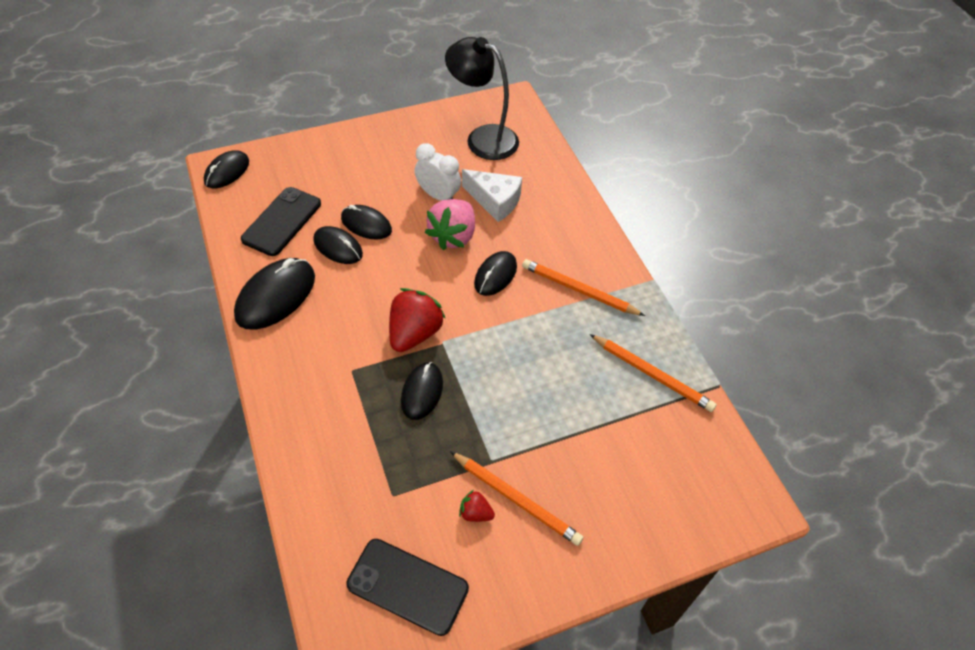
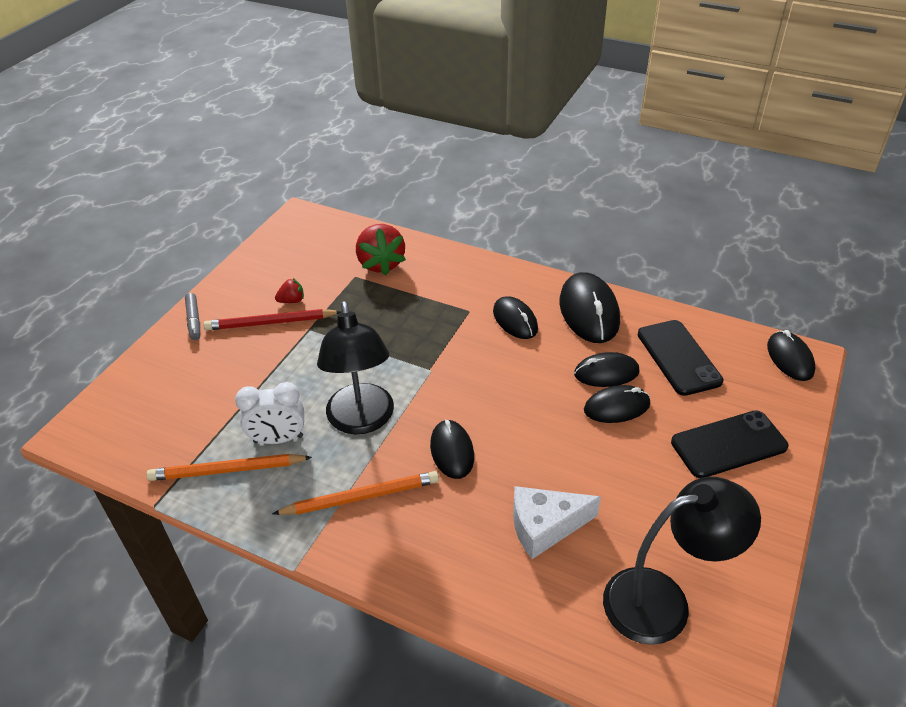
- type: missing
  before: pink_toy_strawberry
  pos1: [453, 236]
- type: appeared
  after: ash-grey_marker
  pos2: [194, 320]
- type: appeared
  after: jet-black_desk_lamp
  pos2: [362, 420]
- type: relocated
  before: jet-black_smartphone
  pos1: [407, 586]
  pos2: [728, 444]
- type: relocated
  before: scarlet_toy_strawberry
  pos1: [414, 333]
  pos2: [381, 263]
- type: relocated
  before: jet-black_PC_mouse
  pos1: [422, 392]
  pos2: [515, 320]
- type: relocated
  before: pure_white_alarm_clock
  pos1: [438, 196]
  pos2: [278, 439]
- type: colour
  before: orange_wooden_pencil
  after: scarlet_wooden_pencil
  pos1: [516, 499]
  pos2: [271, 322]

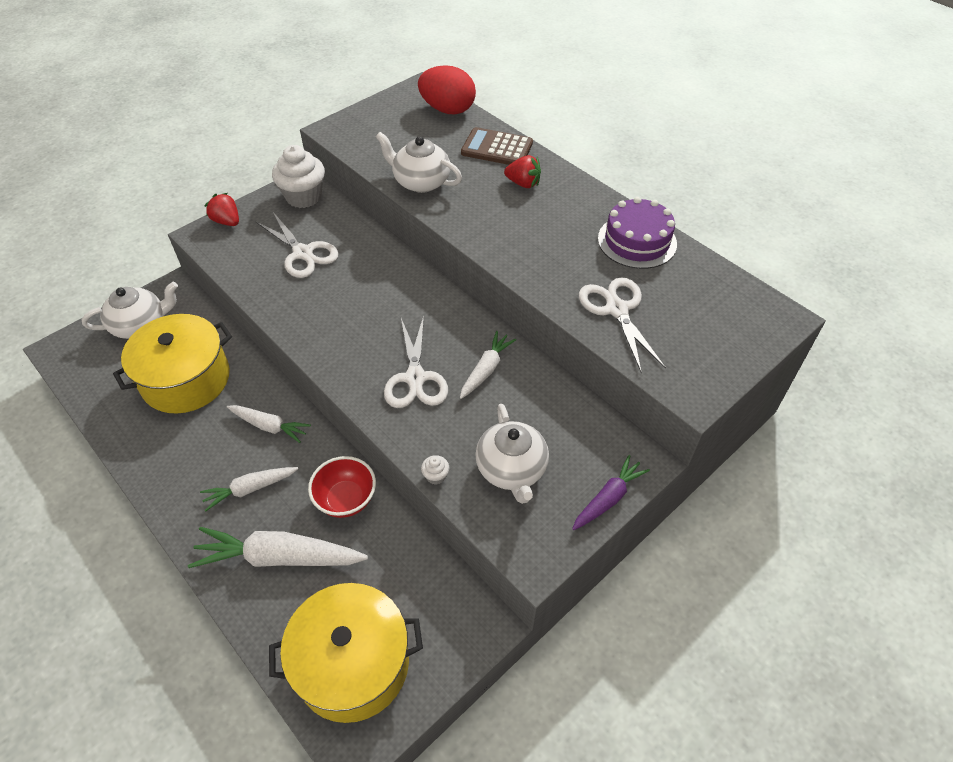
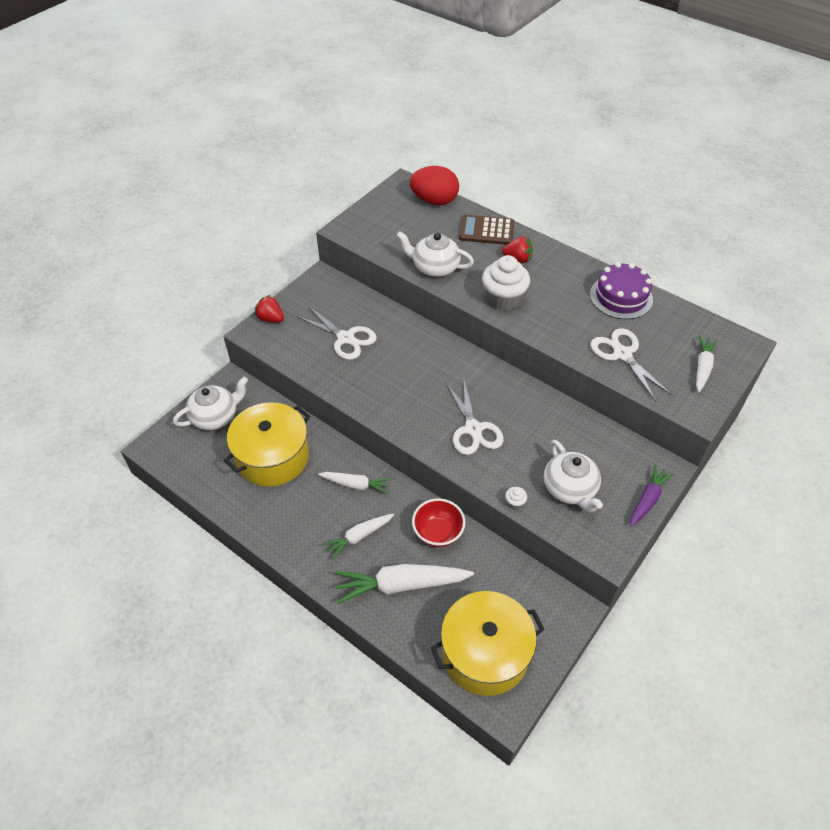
- type: relocated
  before: pure_white_cupcake
  pos1: [303, 197]
  pos2: [503, 299]
- type: relocated
  before: pure_white_root_vegetable
  pos1: [486, 369]
  pos2: [702, 367]

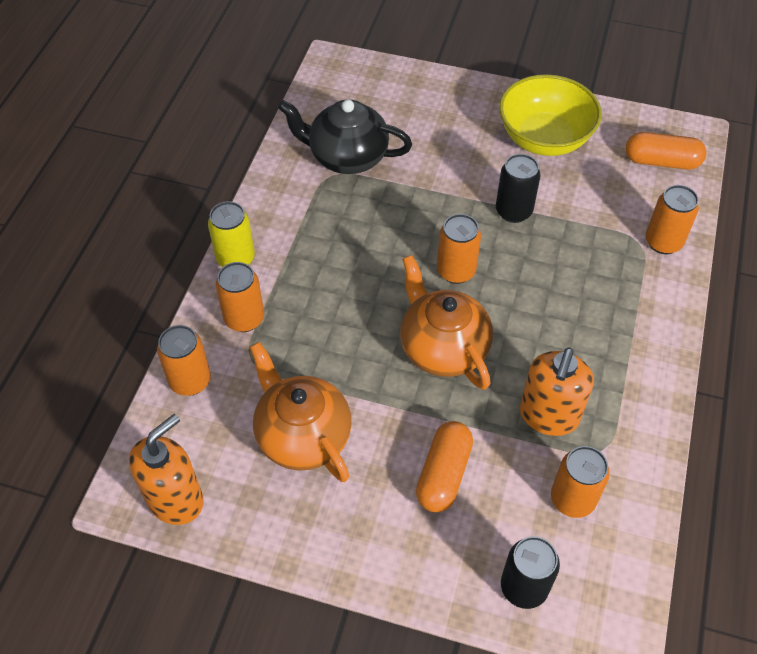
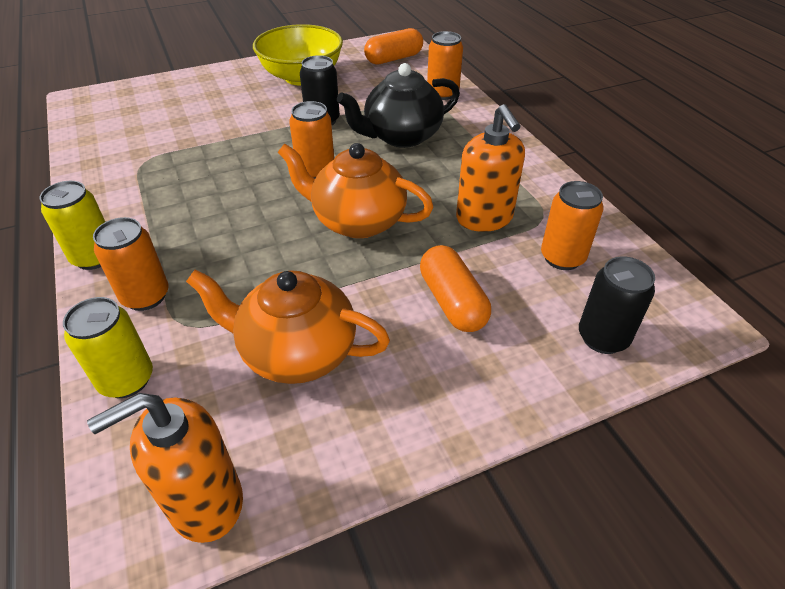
- type: relocated
  before: jet-black_teapot
  pos1: [346, 157]
  pos2: [401, 136]
- type: colour
  before: orange_tin
  after: yellow_tin
  pos1: [190, 381]
  pos2: [127, 380]
- type: spun
  before: orange_pump_bottle
  pos1: [175, 499]
  pos2: [205, 502]
  turn: -120

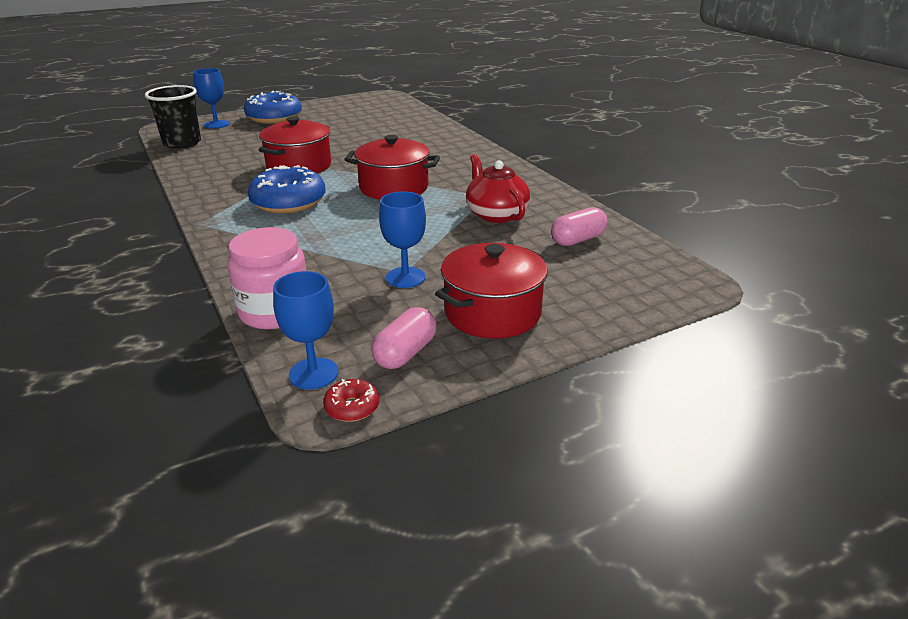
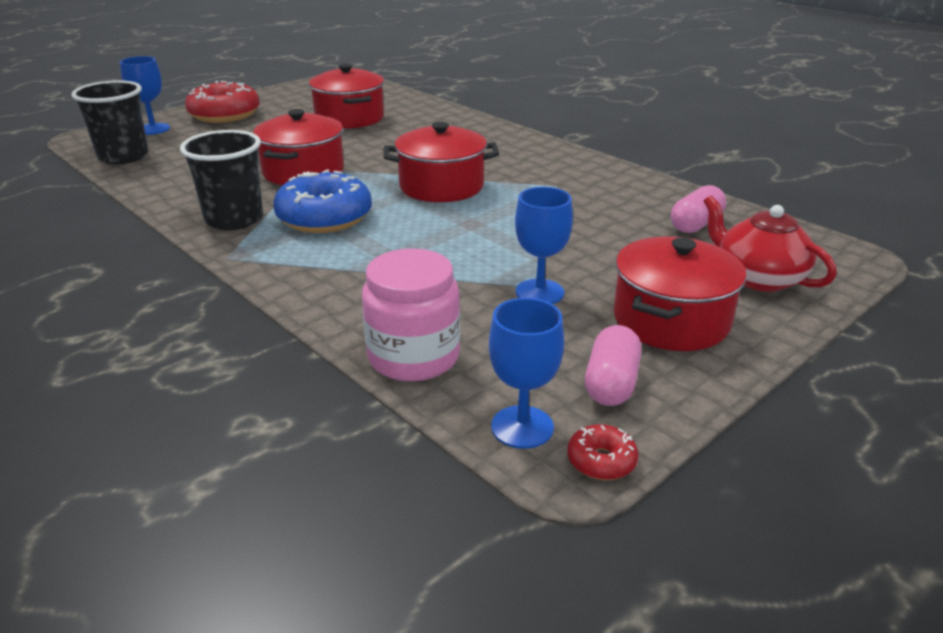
- type: appeared
  after: jet-black_tumbler
  pos2: [234, 219]
- type: appeared
  after: scarlet_stockpot
  pos2: [349, 118]
- type: relocated
  before: scarlet_teapot
  pos1: [496, 214]
  pos2: [758, 278]
- type: colour
  before: royal_blue_doughnut
  after: scarlet_doughnut
  pos1: [274, 118]
  pos2: [225, 115]

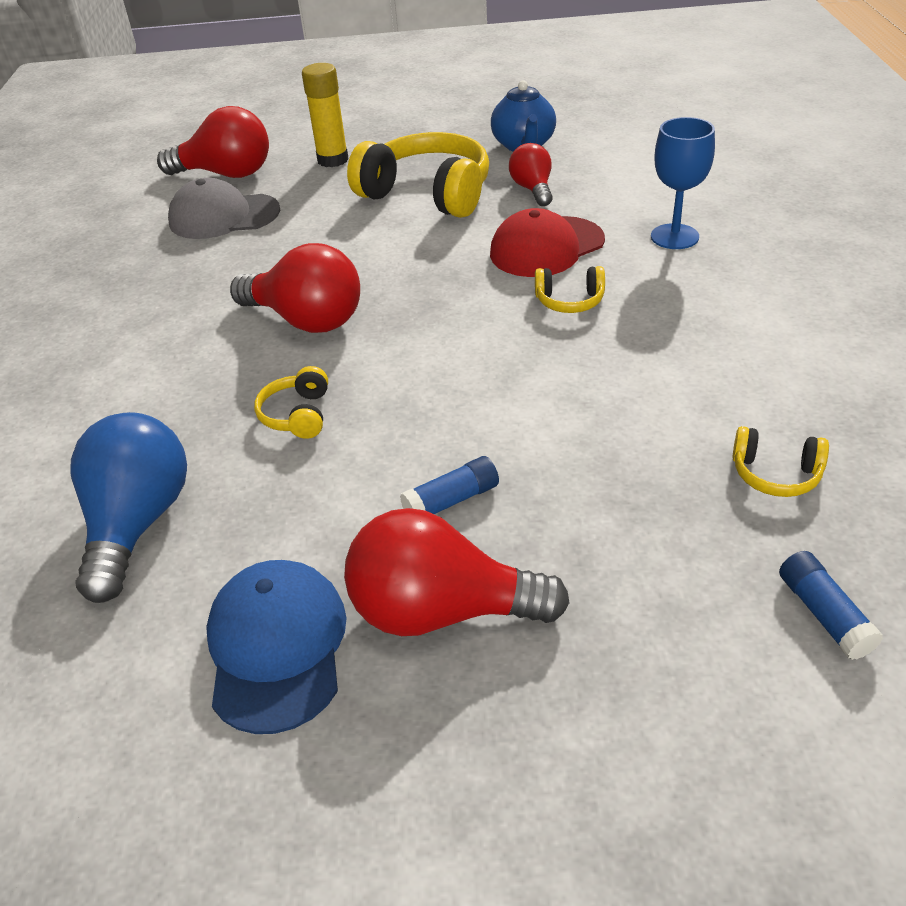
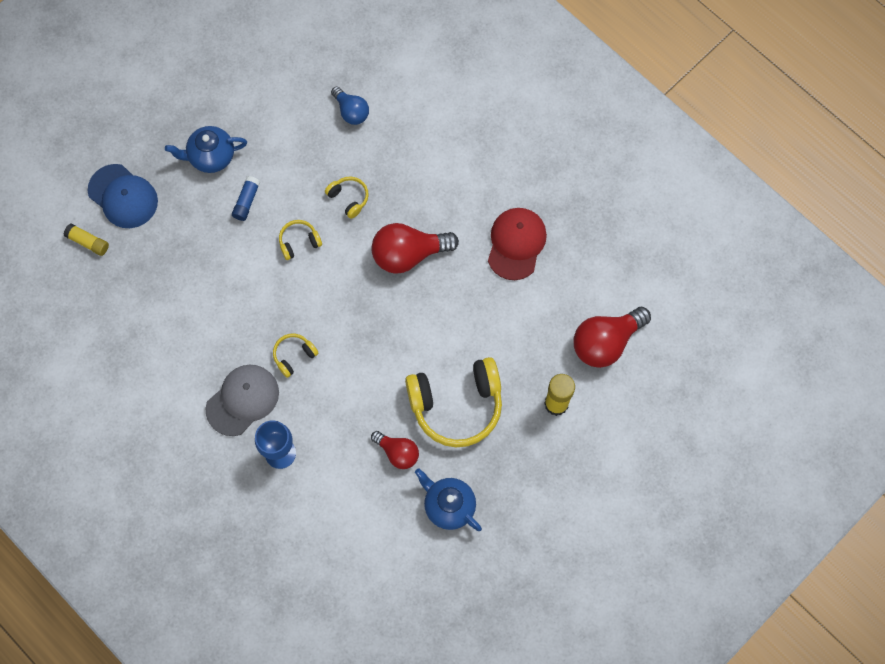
- type: relocated
  before: ash-grey_peaked_cap
  pos1: [224, 216]
  pos2: [242, 400]
- type: relocated
  before: royal_blue_peaked_cap
  pos1: [277, 647]
  pos2: [123, 196]
- type: relocated
  before: scarlet_peaked_cap
  pos1: [546, 247]
  pos2: [516, 244]
- type: relocated
  before: yellow_headphones
  pos1: [775, 474]
  pos2: [299, 242]
- type: exchanged
  before: scarlet_bulb
  after: royal_blue_teapot
  pos1: [442, 611]
  pos2: [211, 157]
- type: colour
  before: royal_blue_stick_of_glue
  after: yellow_stick_of_glue
  pos1: [824, 614]
  pos2: [88, 242]
- type: size
  before: royal_blue_bulb
  pos1: [138, 523]
  pos2: [351, 111]
  scale: 0.6

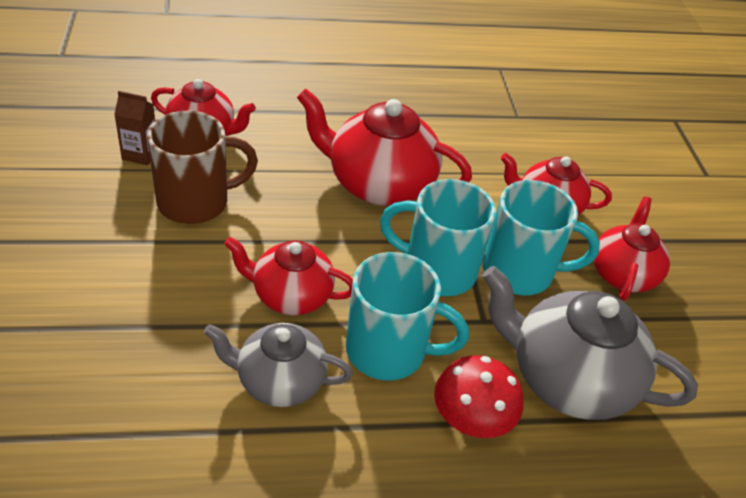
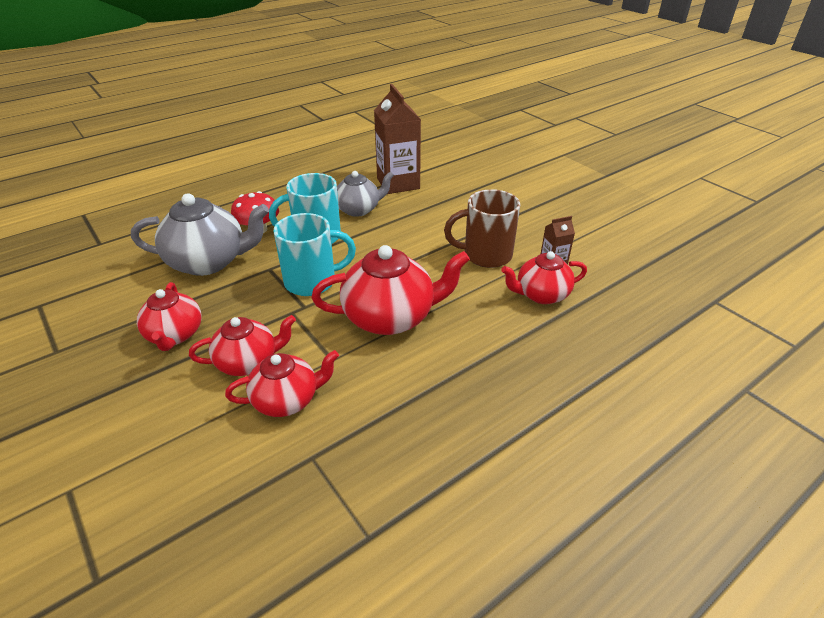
- type: missing
  before: teal_tea_mug
  pos1: [521, 272]
- type: appeared
  after: brown_carton
  pos2: [398, 183]
- type: relocated
  before: scarlet_teapot
  pos1: [290, 295]
  pos2: [287, 400]
- type: spun
  before: brown_tea_mug
  pos1: [196, 202]
  pos2: [485, 255]
  turn: 45

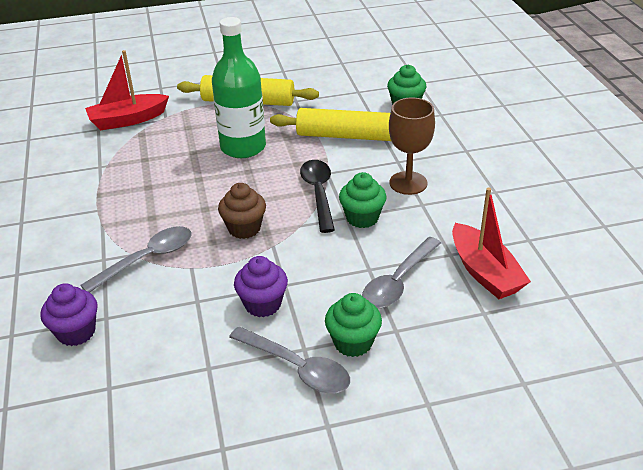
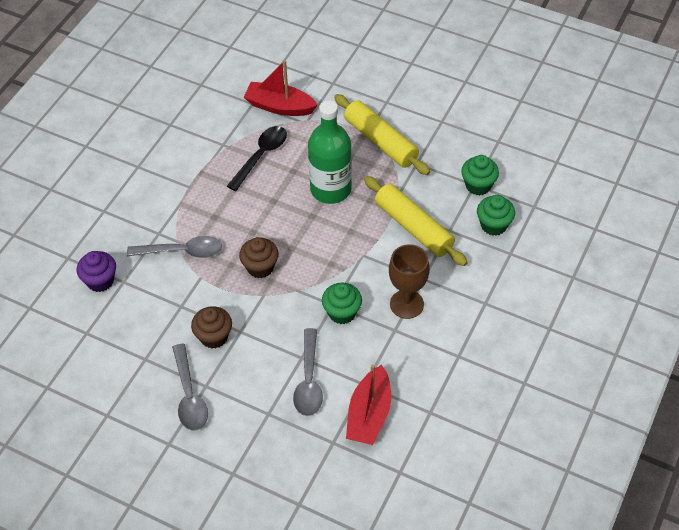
- type: relocated
  before: jet-black_spoon
  pos1: [318, 194]
  pos2: [261, 156]
- type: relocated
  before: green_cupcake
  pos1: [353, 342]
  pos2: [478, 185]
- type: colour
  before: violet_cupcake
  after: brown_cupcake
  pos1: [263, 304]
  pos2: [214, 337]
- type: spun
  before: ash-grey_spoon
  pos1: [398, 281]
  pos2: [309, 380]
  turn: -75

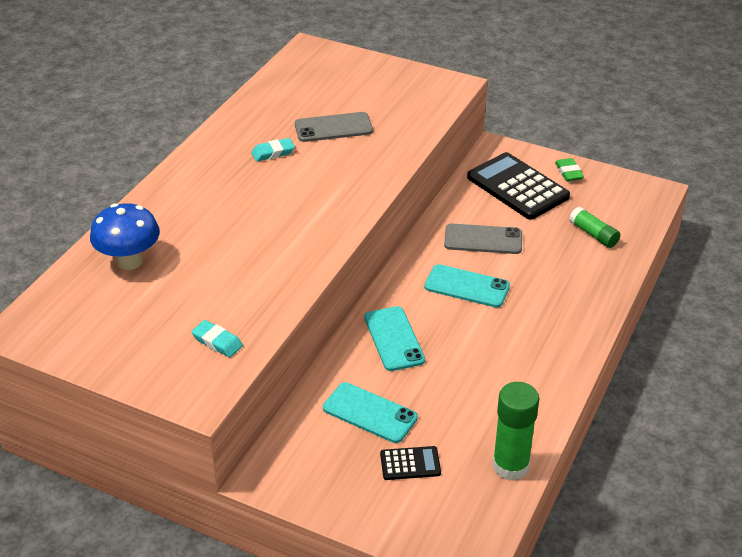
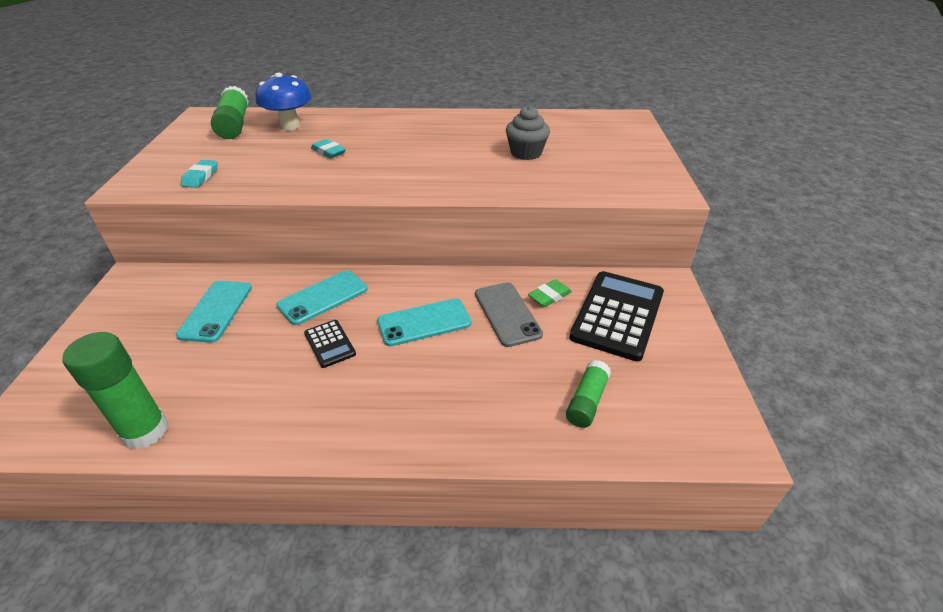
- type: appeared
  after: green_stick_of_glue
  pos2: [234, 125]
- type: relocated
  before: teal_gum_eraser
  pos1: [273, 153]
  pos2: [328, 152]
- type: relocated
  before: jet-black_calculator
  pos1: [410, 464]
  pos2: [329, 344]
- type: relocated
  before: green_gum_eraser
  pos1: [568, 172]
  pos2: [549, 296]
- type: exchanged
  before: ash-grey_smartphone
  after: ash-grey_cupcake
  pos1: [333, 128]
  pos2: [526, 153]
- type: spun
  before: teal_smartphone
  pos1: [467, 286]
  pos2: [424, 322]
  turn: 75

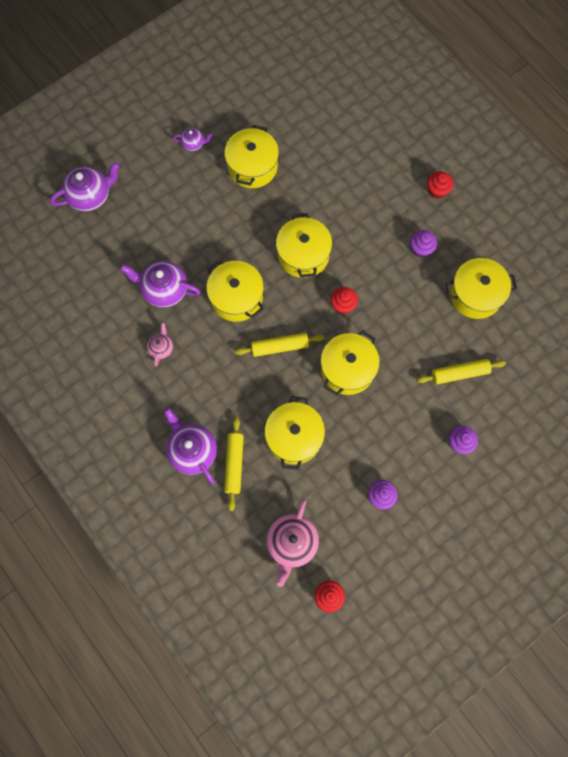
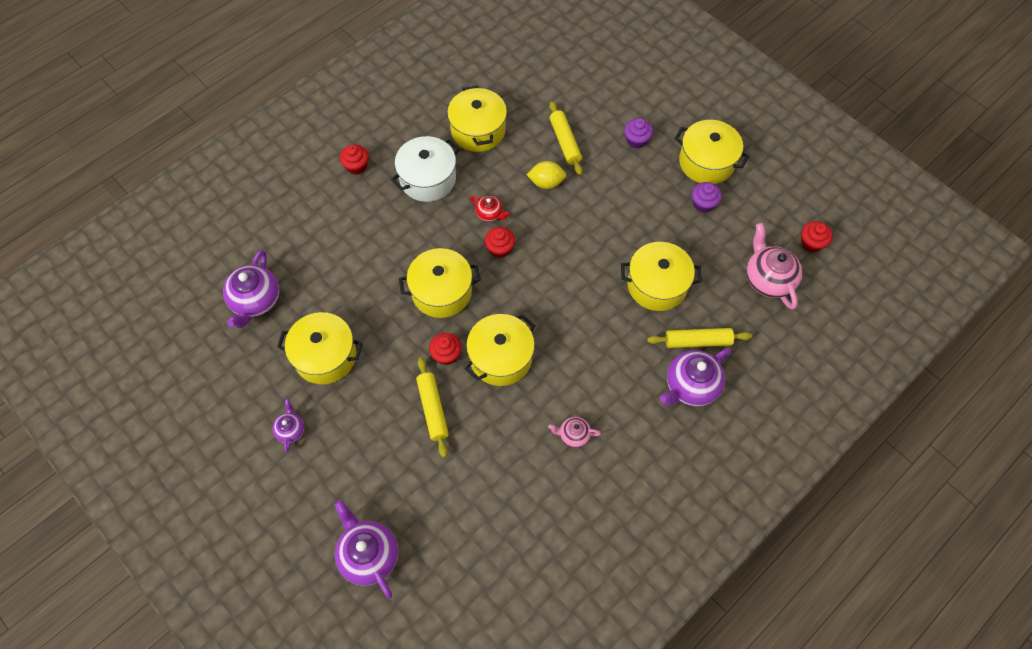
- type: appeared
  after: scarlet_cupcake
  pos2: [446, 354]
- type: appeared
  after: scarlet_teapot
  pos2: [490, 214]
- type: appeared
  after: yellow_citrus_fruit
  pos2: [546, 182]
- type: relocated
  before: violet_teapot
  pos1: [164, 290]
  pos2: [255, 301]
- type: relocated
  before: yellow_pastry_roller
  pos1: [279, 347]
  pos2: [433, 409]
- type: relocated
  before: yellow_stockpot
  pos1: [347, 369]
  pos2: [706, 162]
- type: exchanged
  before: violet_cupcake
  after: pure_white_stockpot
  pos1: [421, 248]
  pos2: [428, 179]
- type: spun
  before: pink_teapot
  pos1: [292, 543]
  pos2: [768, 279]
  turn: -120

